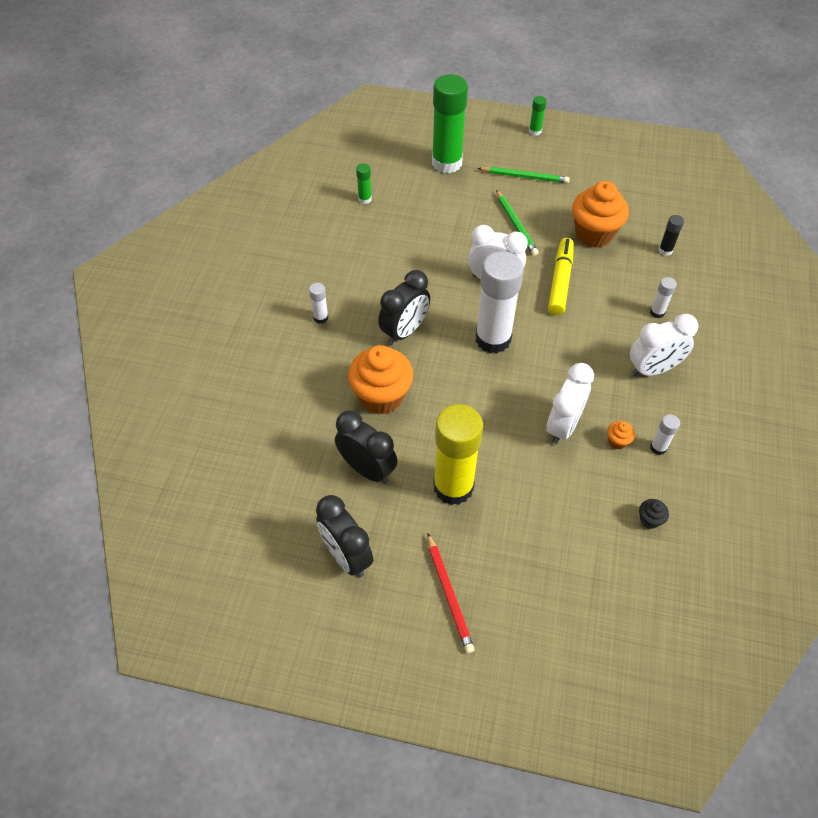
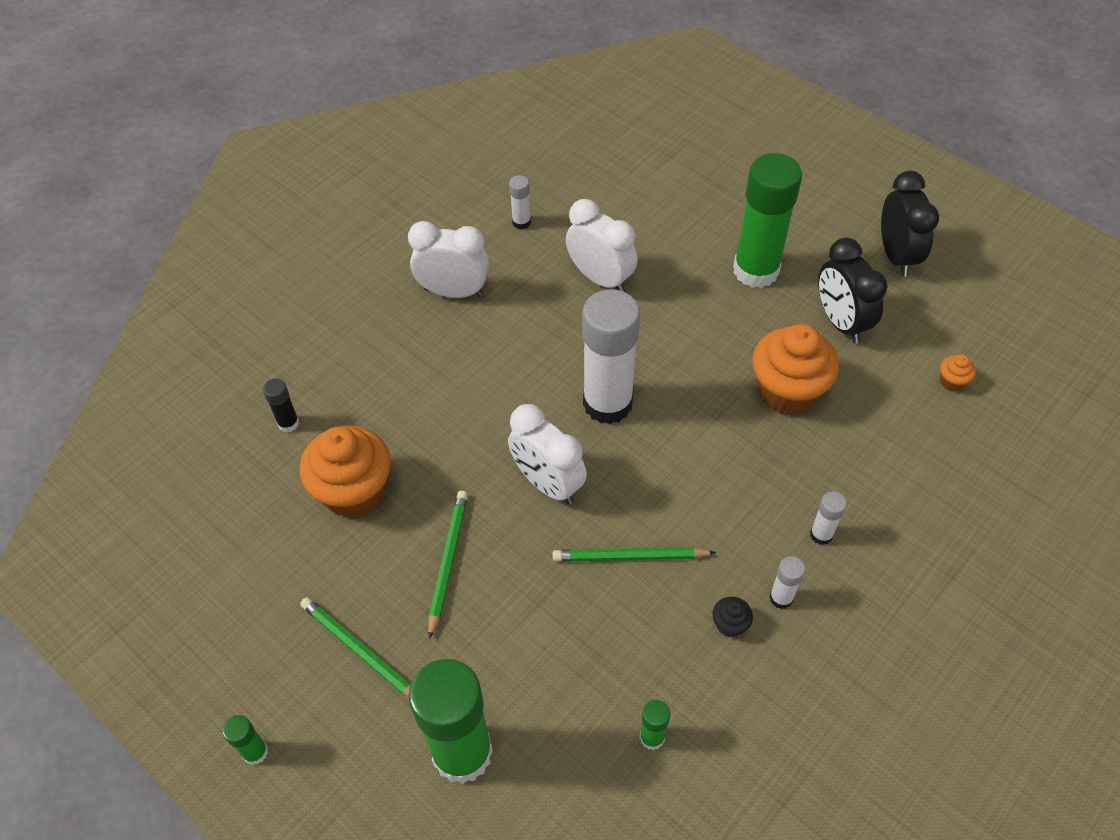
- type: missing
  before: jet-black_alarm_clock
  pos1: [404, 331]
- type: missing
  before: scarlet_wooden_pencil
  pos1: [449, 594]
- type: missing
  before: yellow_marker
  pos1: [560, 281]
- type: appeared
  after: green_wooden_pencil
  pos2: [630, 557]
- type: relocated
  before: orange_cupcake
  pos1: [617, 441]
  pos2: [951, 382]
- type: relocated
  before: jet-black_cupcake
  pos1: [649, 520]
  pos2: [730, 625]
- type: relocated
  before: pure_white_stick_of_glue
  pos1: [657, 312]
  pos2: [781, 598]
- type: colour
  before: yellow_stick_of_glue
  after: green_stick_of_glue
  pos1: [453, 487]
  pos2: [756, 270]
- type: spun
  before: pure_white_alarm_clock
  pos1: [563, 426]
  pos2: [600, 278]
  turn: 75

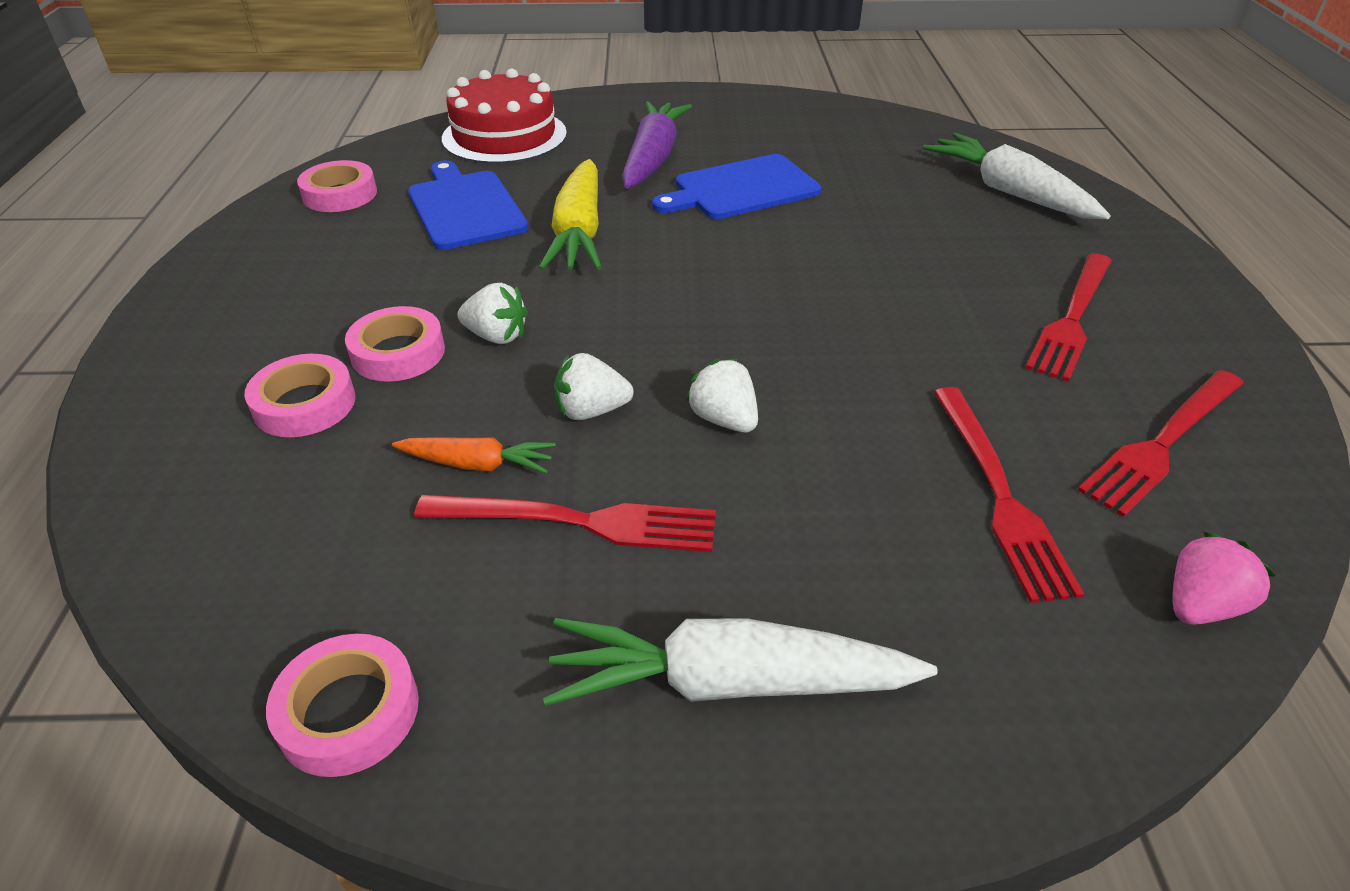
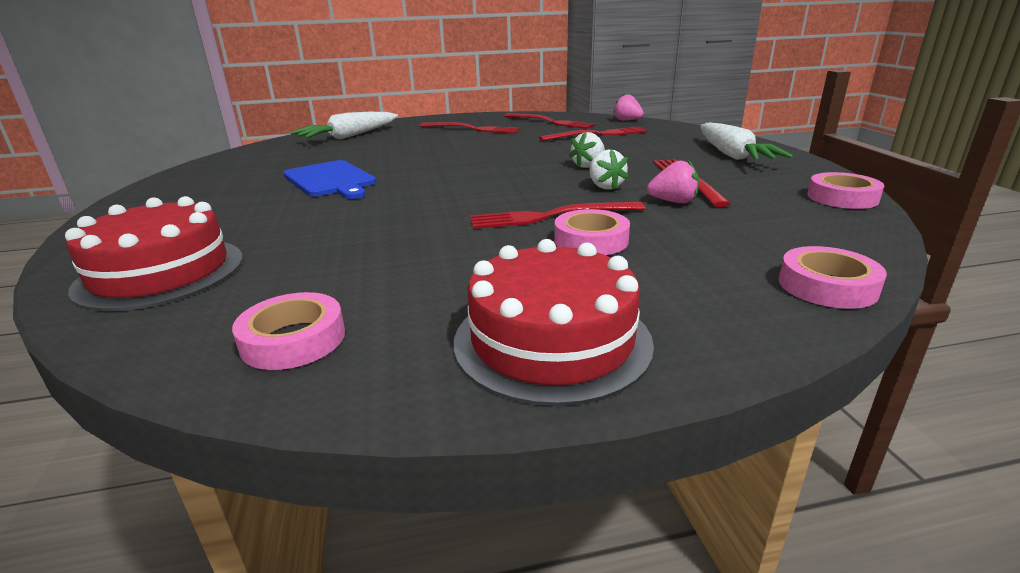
- type: missing
  before: royal_blue_bread_board
  pos1: [465, 207]
- type: missing
  before: yellow_root_vegetable
  pos1: [579, 232]
- type: missing
  before: violet_root_vegetable
  pos1: [653, 158]
- type: appeared
  after: scarlet_cake
  pos2: [552, 340]
- type: relocated
  before: pink_roll_of_tape
  pos1: [305, 404]
  pos2: [827, 286]
- type: exchanged
  before: orange_root_vegetable
  after: pink_toy_strawberry
  pos1: [477, 464]
  pos2: [673, 202]
- type: exchanged
  before: pure_white_toy_strawberry
  after: scarlet_dinner_fork
  pos1: [496, 336]
  pos2: [550, 216]

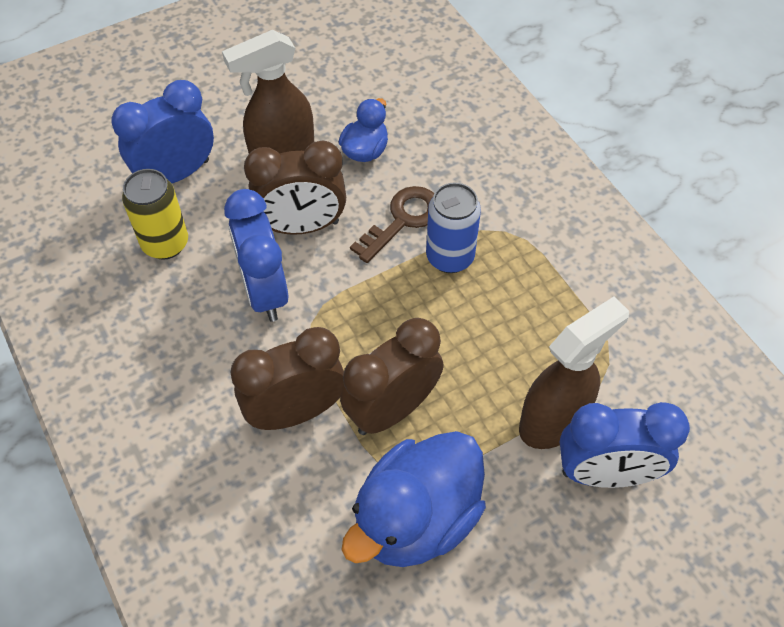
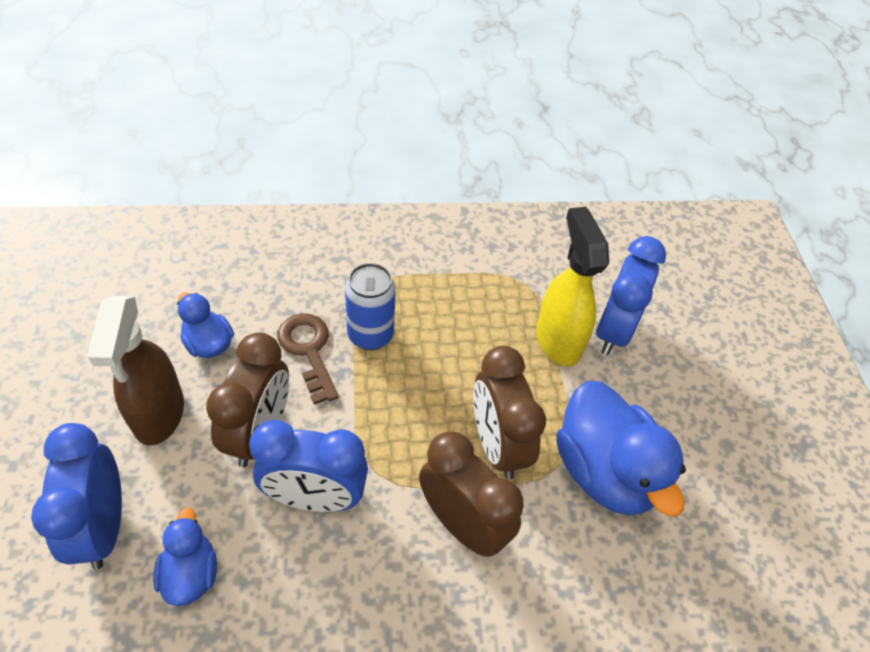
- type: exchanged
  before: yellow_tin
  after: royal_blue_duck
  pos1: [165, 244]
  pos2: [191, 573]
- type: colour
  before: brown_sprayer
  after: yellow_sprayer
  pos1: [553, 420]
  pos2: [558, 340]
- type: spun
  before: brown_alarm_clock
  pos1: [295, 412]
  pos2: [463, 524]
  turn: 135

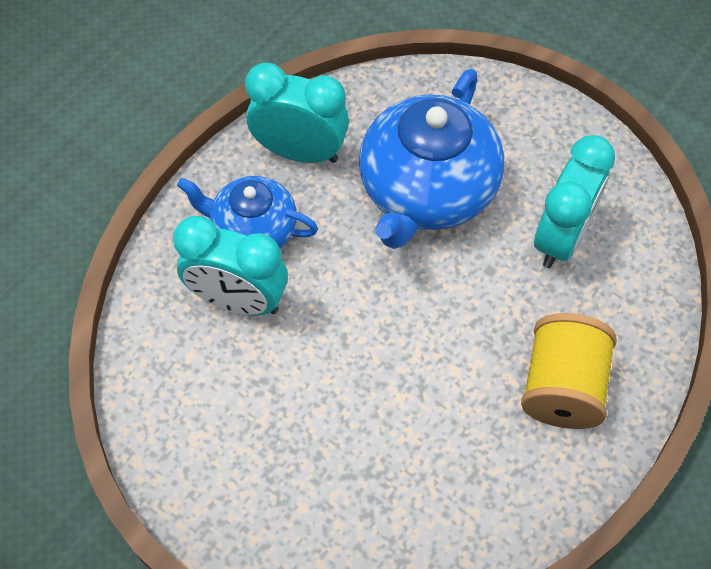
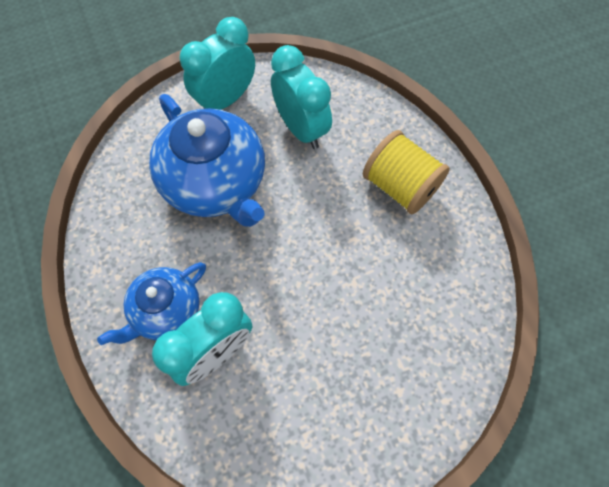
- type: relocated
  before: teal_alarm_clock
  pos1: [300, 152]
  pos2: [226, 100]

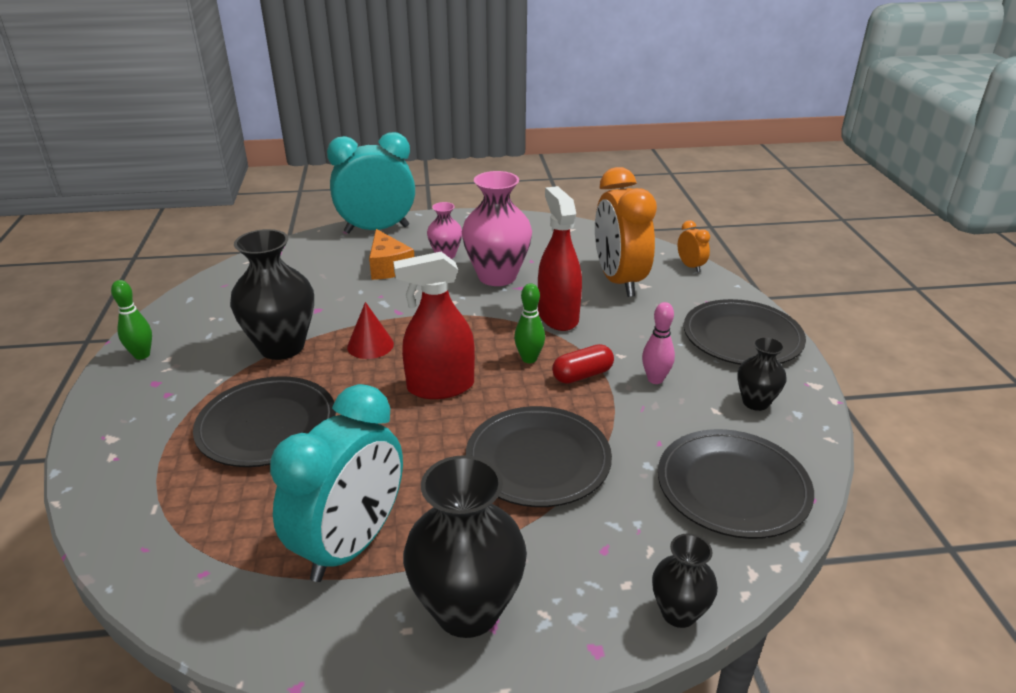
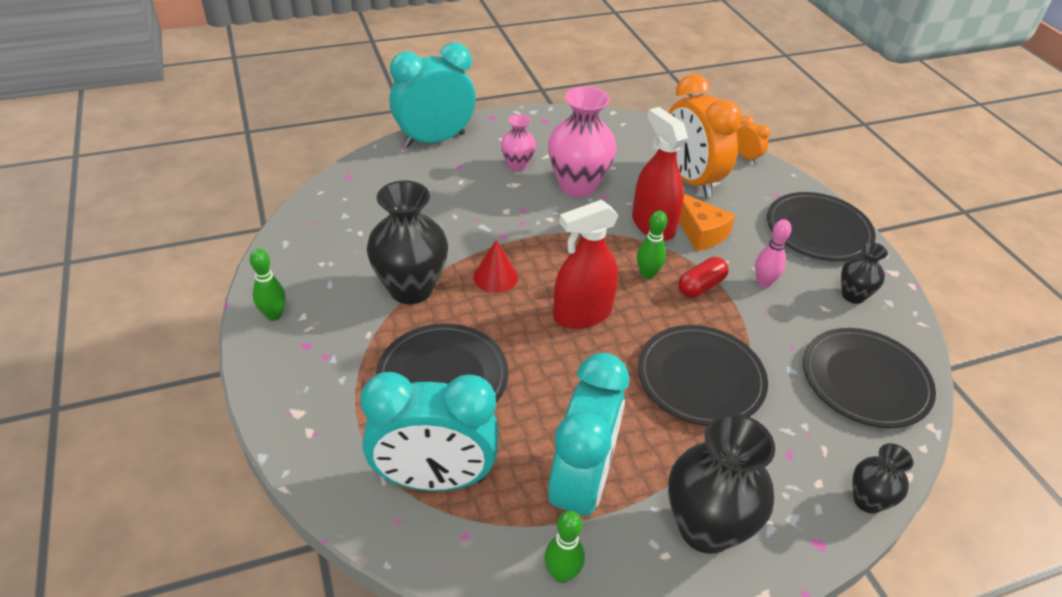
- type: appeared
  after: teal_alarm_clock
  pos2: [434, 479]
- type: appeared
  after: green_bowling_pin
  pos2: [562, 574]
- type: relocated
  before: orange_cheese
  pos1: [388, 267]
  pos2: [700, 232]

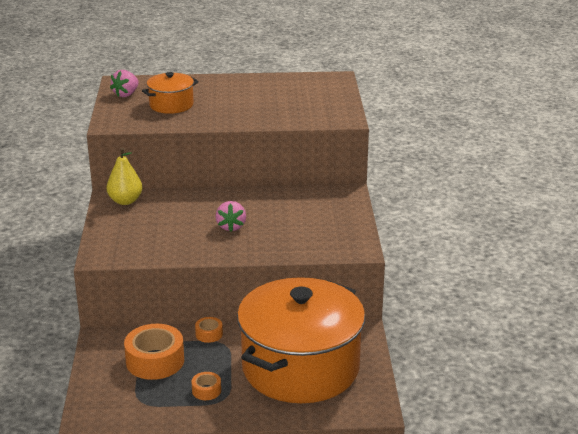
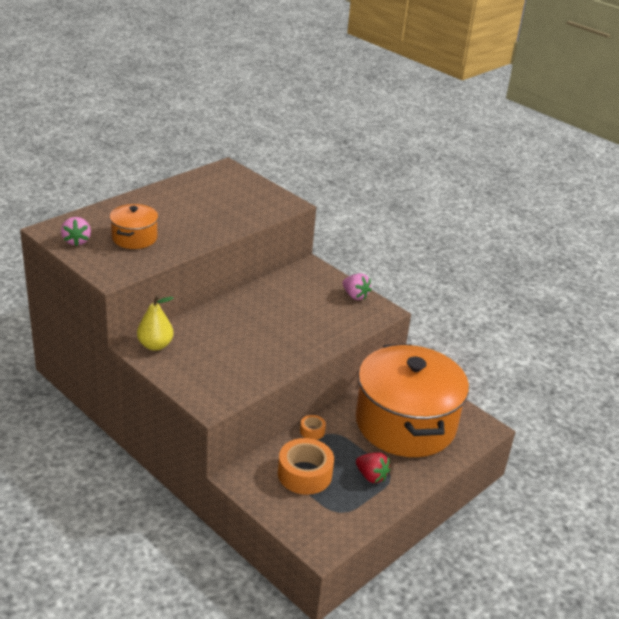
- type: relocated
  before: pink_toy_strawberry
  pos1: [231, 226]
  pos2: [355, 296]
- type: exchanged
  before: orange_roll_of_tape
  after: scarlet_toy_strawberry
  pos1: [206, 390]
  pos2: [371, 476]

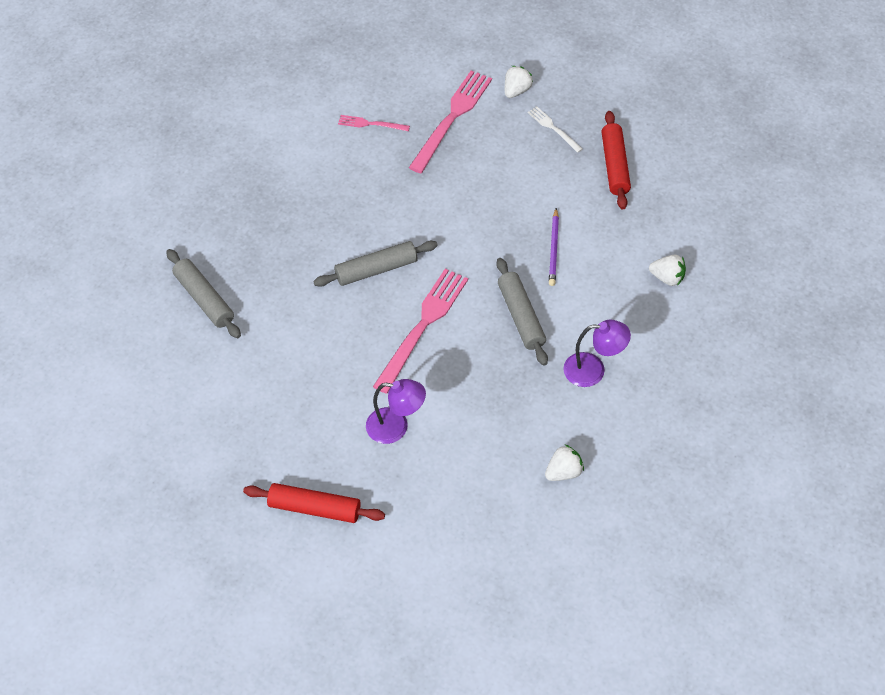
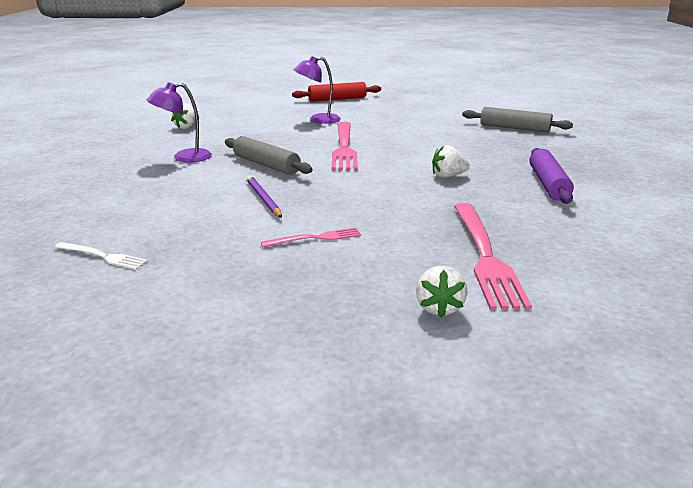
- type: missing
  before: ash-grey_pastry_roller
  pos1: [376, 269]
- type: missing
  before: scarlet_pastry_roller
  pos1: [614, 165]
- type: appeared
  after: violet_pastry_roller
  pos2: [548, 184]
- type: relocated
  before: pink_dinner_fork
  pos1: [371, 124]
  pos2: [315, 238]
- type: relocated
  before: pure_white_dinner_fork
  pos1: [553, 128]
  pos2: [102, 256]
- type: relocated
  before: pure_white_toy_strawberry
  pos1: [667, 278]
  pos2: [448, 176]

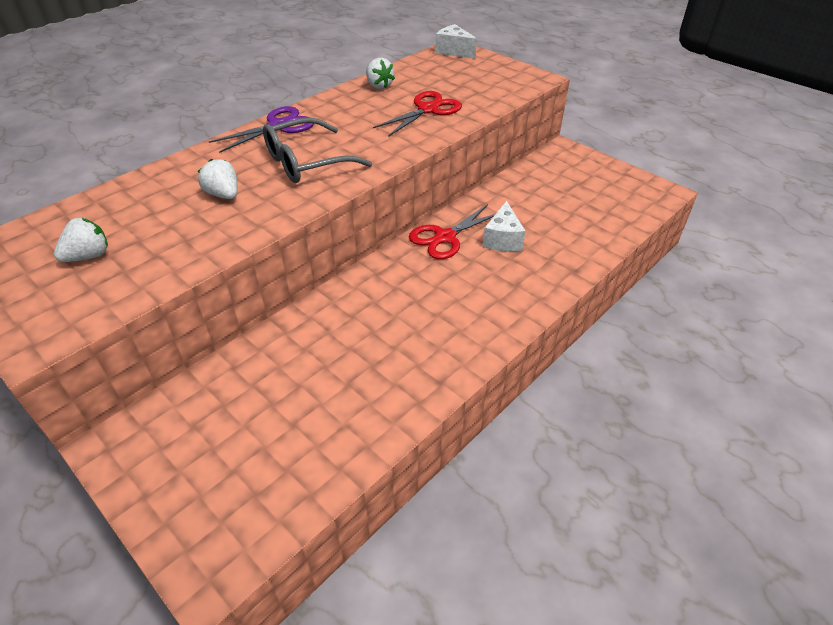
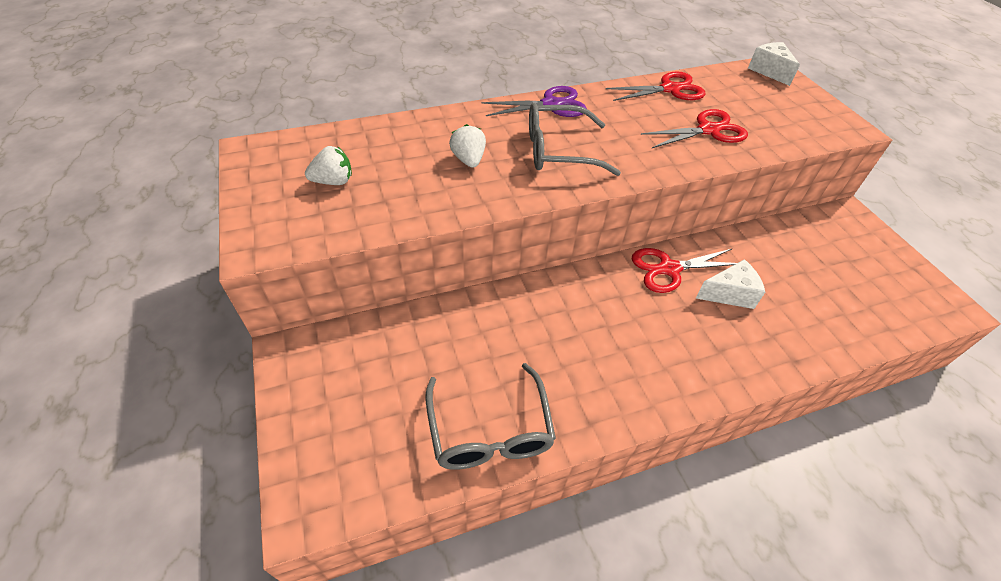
- type: appeared
  after: ash-grey_eyeglasses
  pos2: [490, 430]
- type: exchanged
  before: pure_white_toy_strawberry
  after: scarlet_pair_of_scissors
  pos1: [379, 86]
  pos2: [670, 89]
- type: spun
  before: pure_white_cheese
  pos1: [502, 239]
  pos2: [729, 294]
  turn: -135

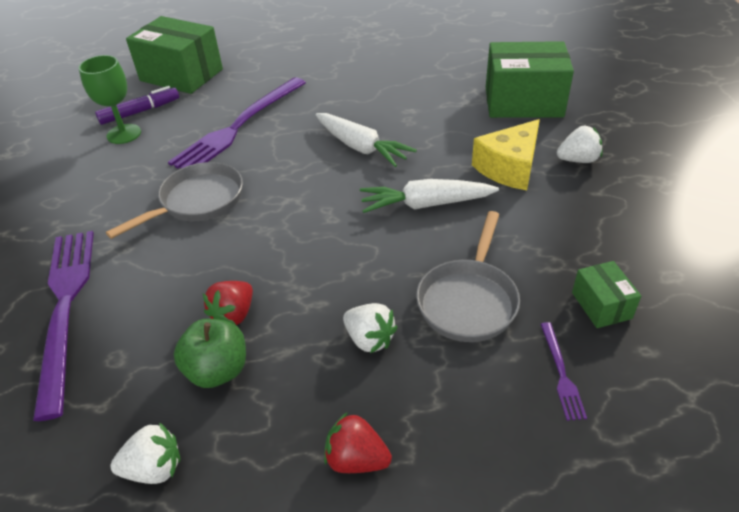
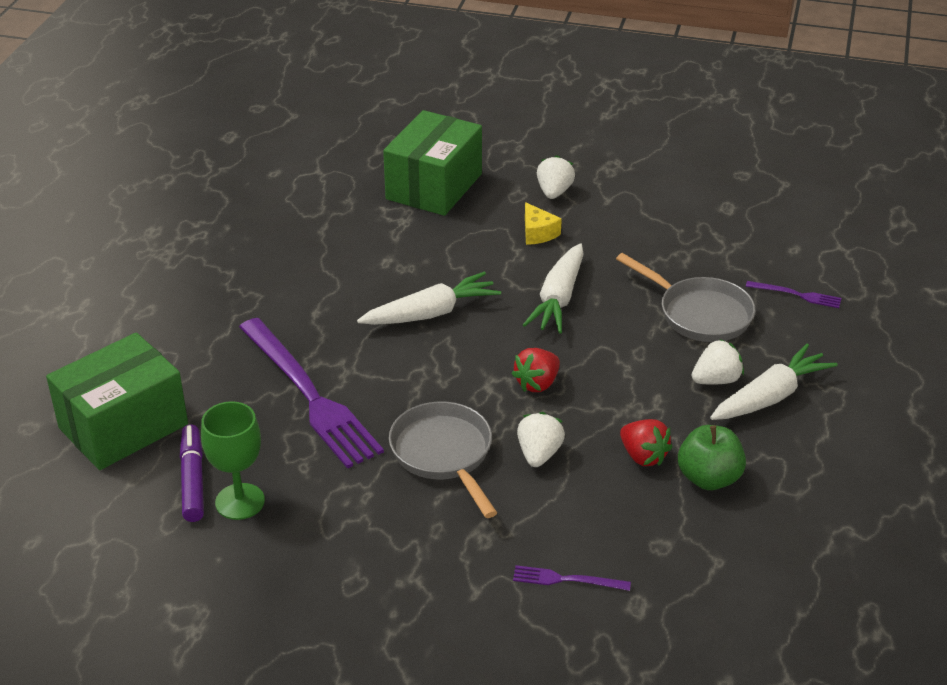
- type: missing
  before: green_package
  pos1: [601, 305]
- type: appeared
  after: pure_white_root_vegetable
  pos2: [770, 397]
- type: relocated
  before: pure_white_toy_strawberry
  pos1: [154, 468]
  pos2: [539, 454]
- type: relocated
  before: scarlet_toy_strawberry
  pos1: [356, 459]
  pos2: [537, 384]
- type: size
  before: violet_dinner_fork
  pos1: [65, 308]
  pos2: [566, 580]
  scale: 0.42
- type: size
  before: yellow_cheese
  pos1: [509, 168]
  pos2: [538, 233]
  scale: 0.57

